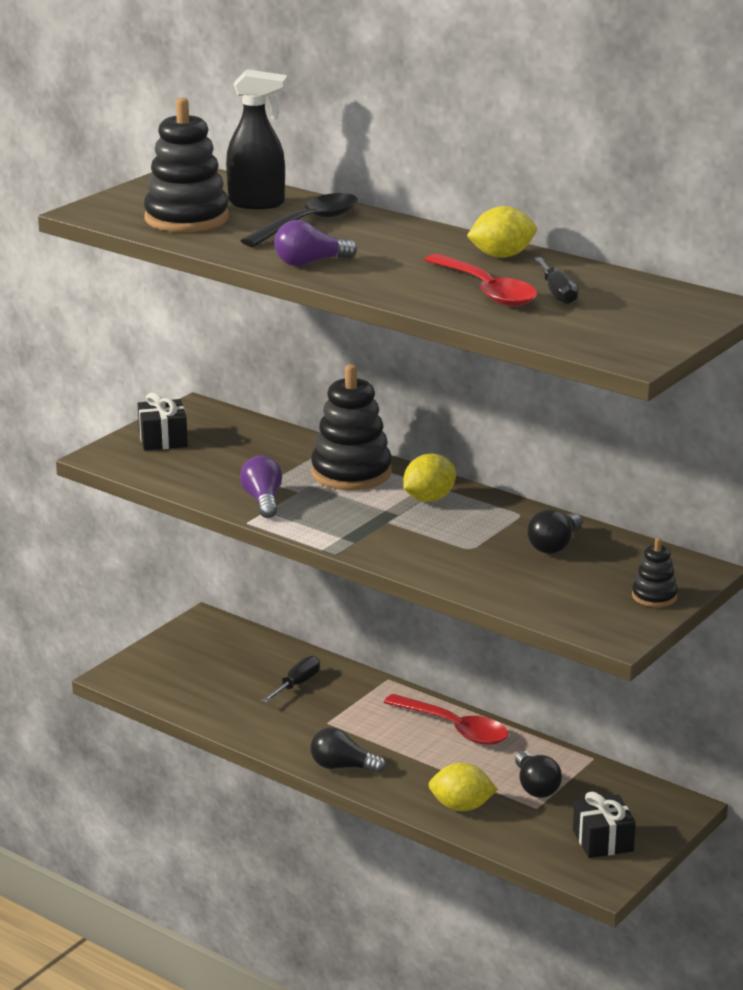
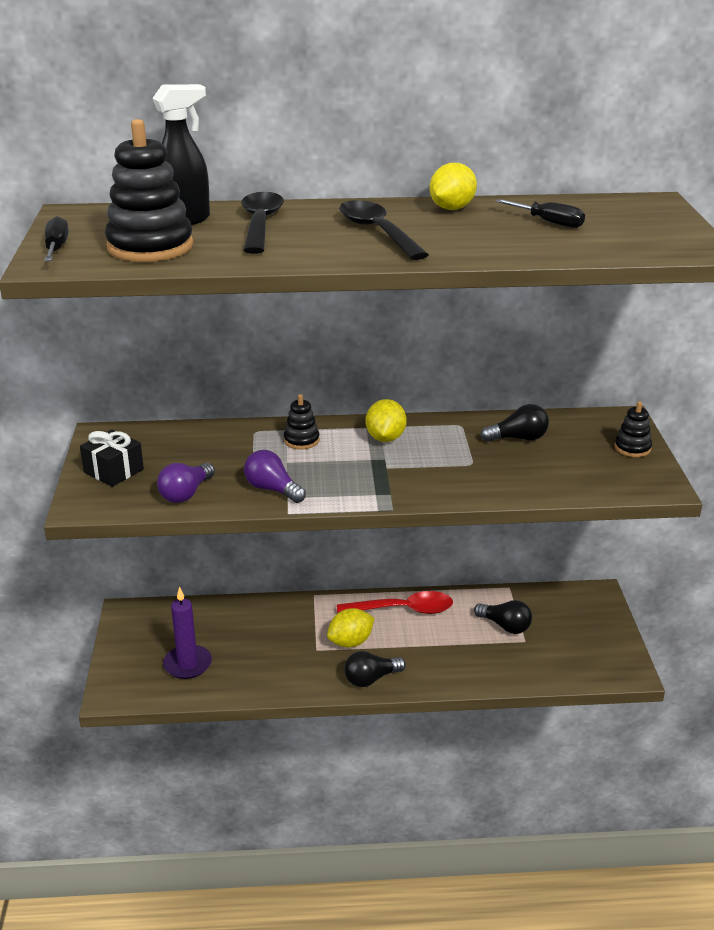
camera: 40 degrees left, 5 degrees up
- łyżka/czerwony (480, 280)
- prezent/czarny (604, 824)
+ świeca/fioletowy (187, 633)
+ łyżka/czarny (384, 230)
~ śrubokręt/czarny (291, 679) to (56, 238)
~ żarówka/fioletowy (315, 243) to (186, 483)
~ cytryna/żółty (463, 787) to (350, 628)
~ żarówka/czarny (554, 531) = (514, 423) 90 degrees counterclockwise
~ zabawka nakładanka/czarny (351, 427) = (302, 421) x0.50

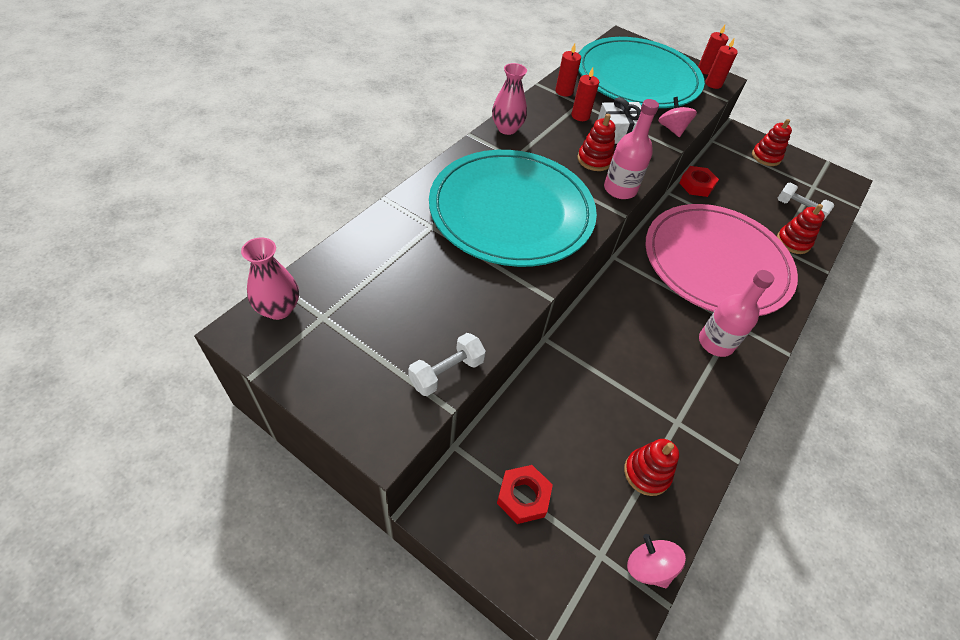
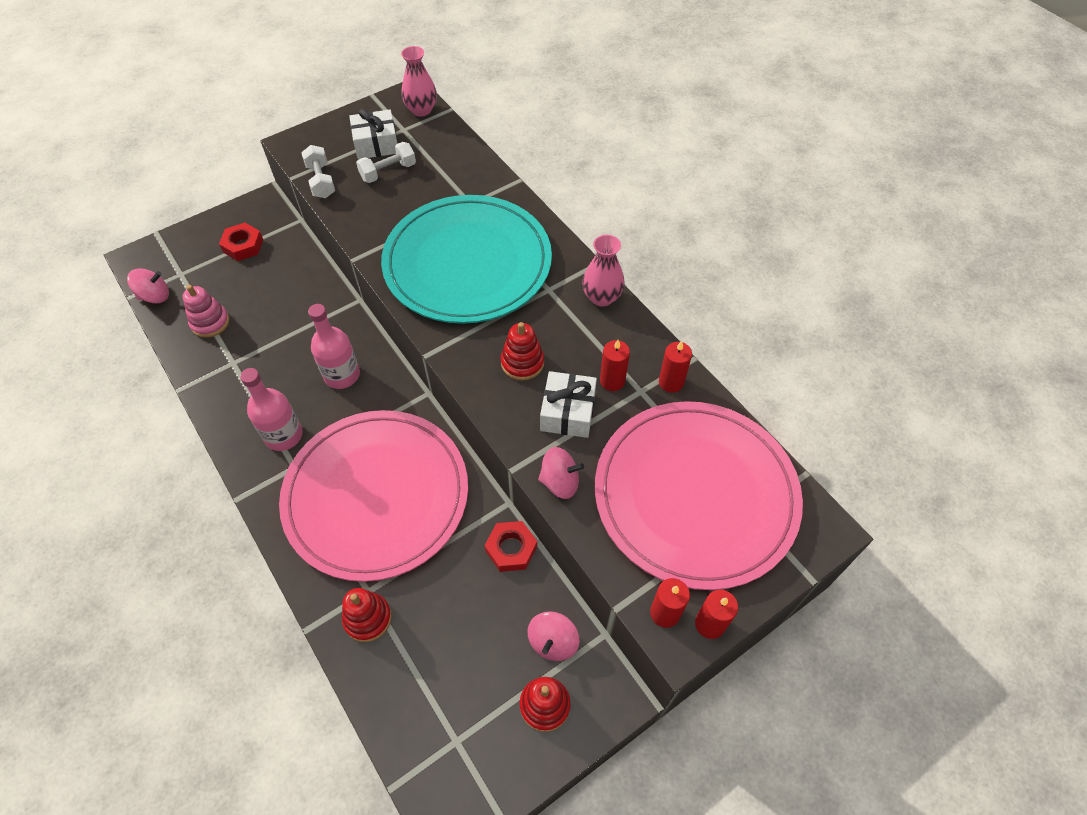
camera: 115 degrees right, 5 degrees up
+ prezent/biały (373, 134)
+ bączek/różowy (553, 636)
~ butelka/różowy (631, 149) to (334, 346)
~ hantel/biały (806, 201) to (386, 162)
~ talerz/turkusowy (641, 72) to talerz/różowy (699, 495)
~ zabawka nakładanka/czerwony (651, 467) to zabawka nakładanka/różowy (206, 311)

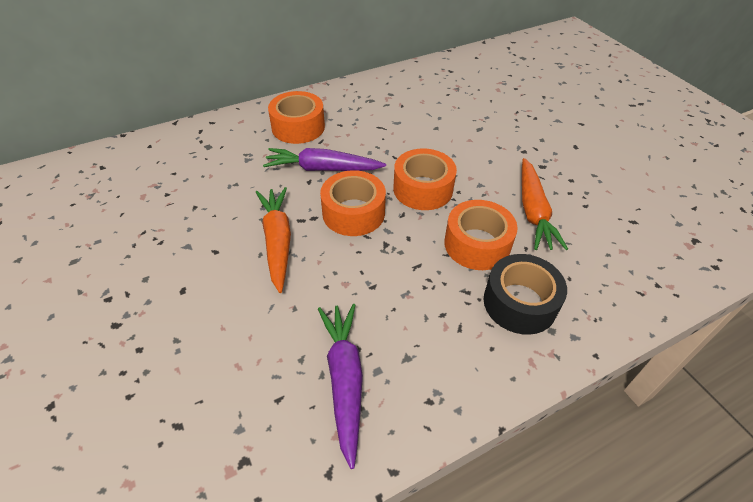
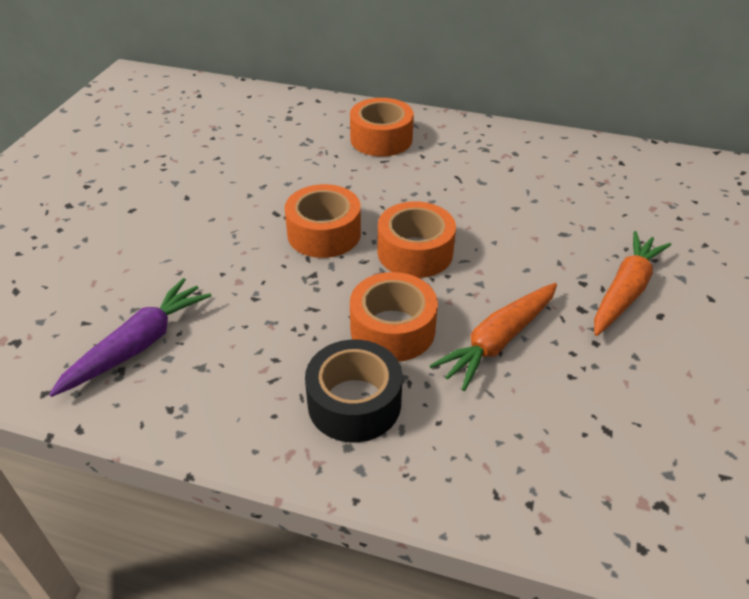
camera: 45 degrees right, 5 degrees down
- marchewka/fioletowy (324, 159)
~ marchewka/pomarańczowy (273, 240) to (632, 283)

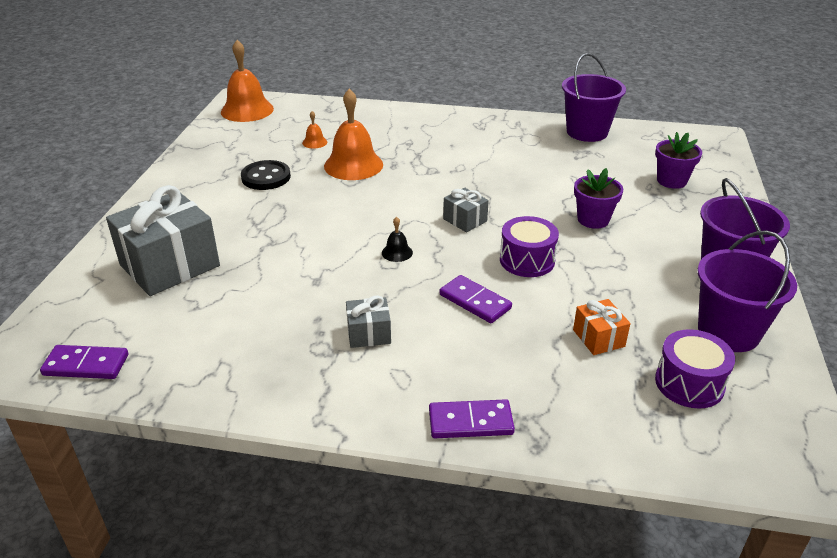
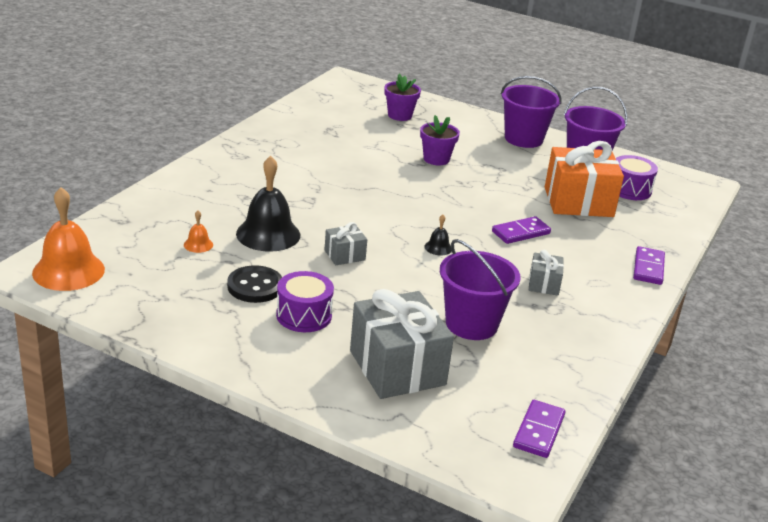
camera: 75 degrees left, 5 degrees down
~ prezent/szary (466, 210) to (346, 243)
~ bęben/fioletowy (529, 246) to (305, 301)
~ wiadro/fioletowy (594, 97) to (480, 289)
~ dzwonek/pomarańczowy (353, 134) to dzwonek/czarny (268, 204)
~ prezent/pomarańczowy (602, 327) = (584, 179) x2.10

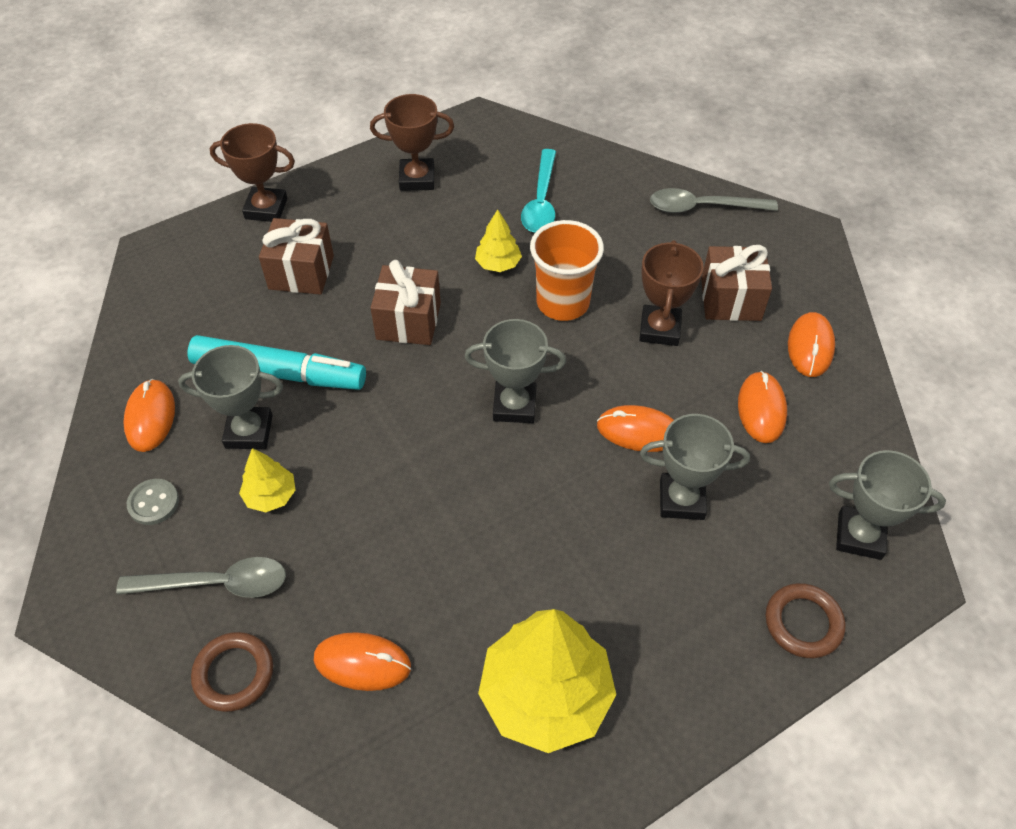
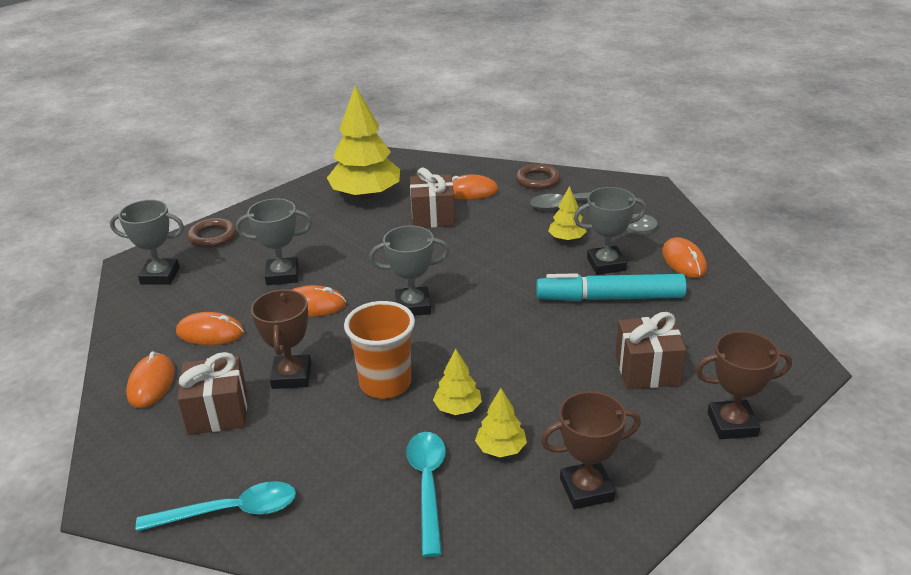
camera: 170 degrees right, 20 degrees down
+ drzewko/żółty (501, 422)
~ prezent/brązowy (406, 302) to (432, 198)
~ łyżka/szary (714, 200) to łyżka/turkusowy (216, 506)
~ myszka/pomarańczowy (762, 407) = (210, 328) 75 degrees counterclockwise

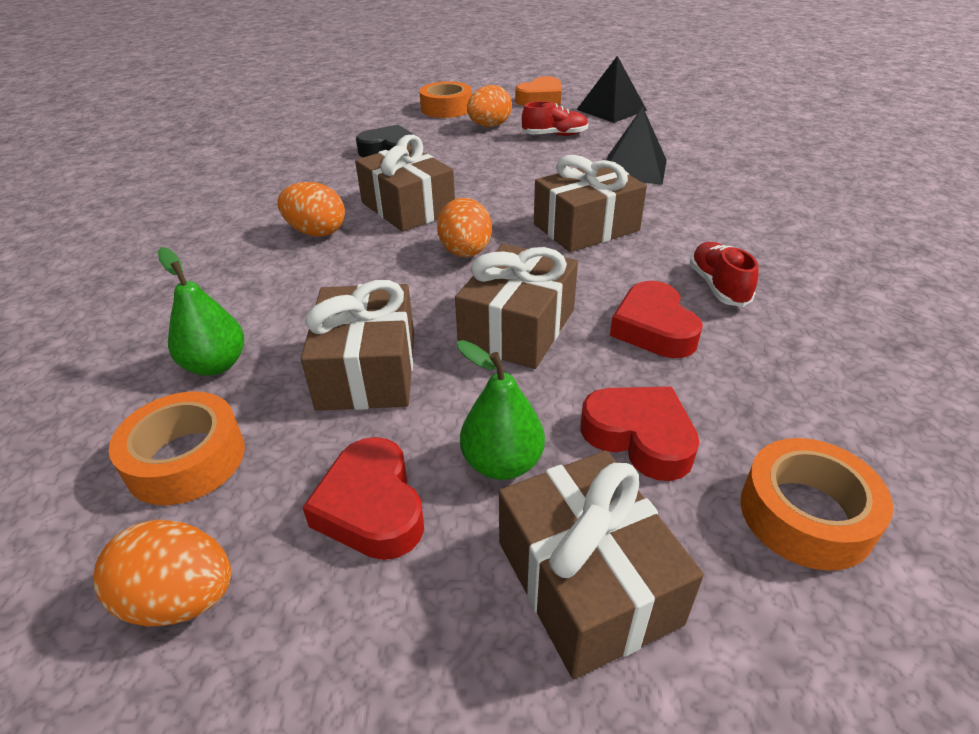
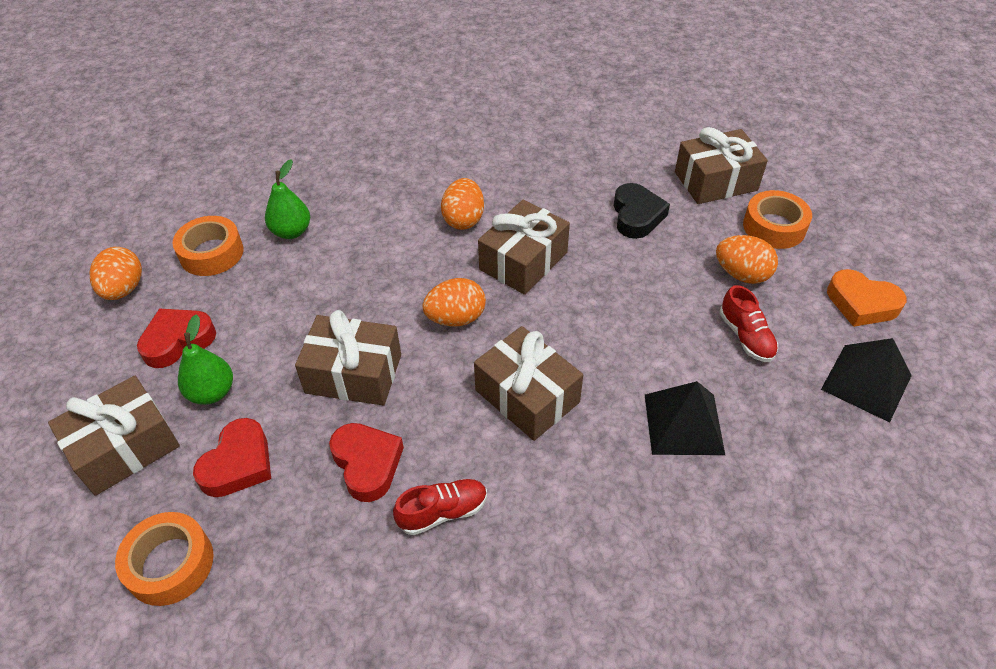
camera: 75 degrees right, 10 degrees up
~ prezent/brązowy (357, 345) to (721, 165)
~ serce/czerwony (656, 319) = (366, 462) 90 degrees clockwise

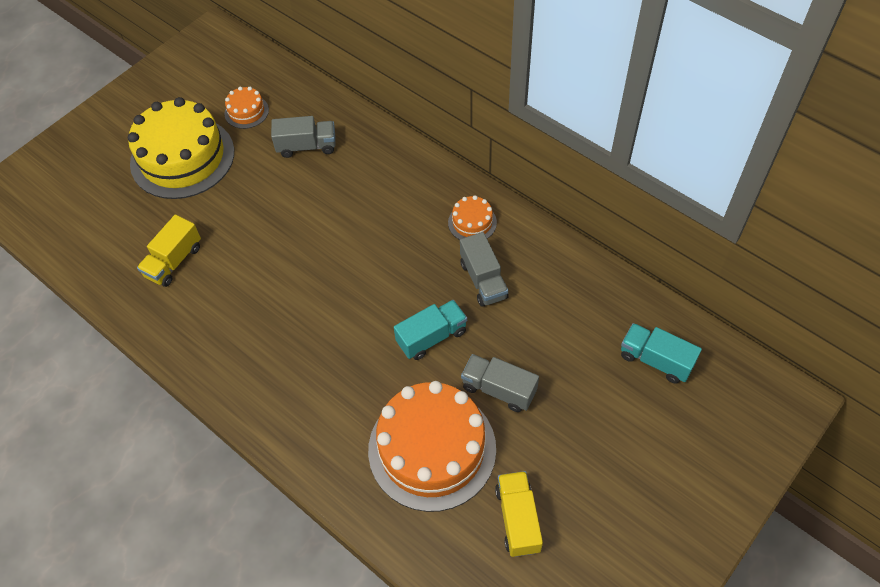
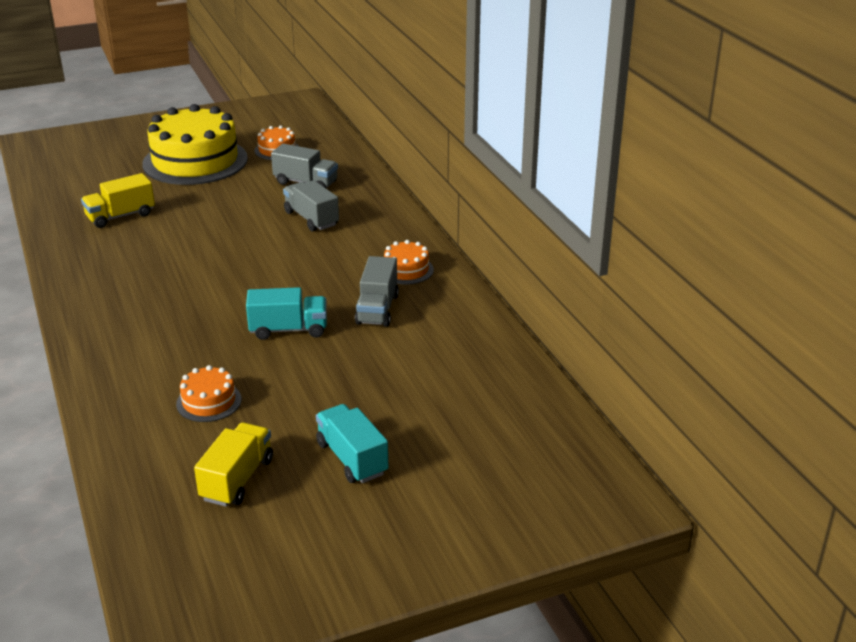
camera: 25 degrees right, 25 degrees down
~ ciężarówka/szary (500, 383) to (311, 206)
~ ciężarówka/turkusowy (661, 353) to (352, 443)
~ tort/pomarańczowy (432, 446) = (208, 393) x0.44

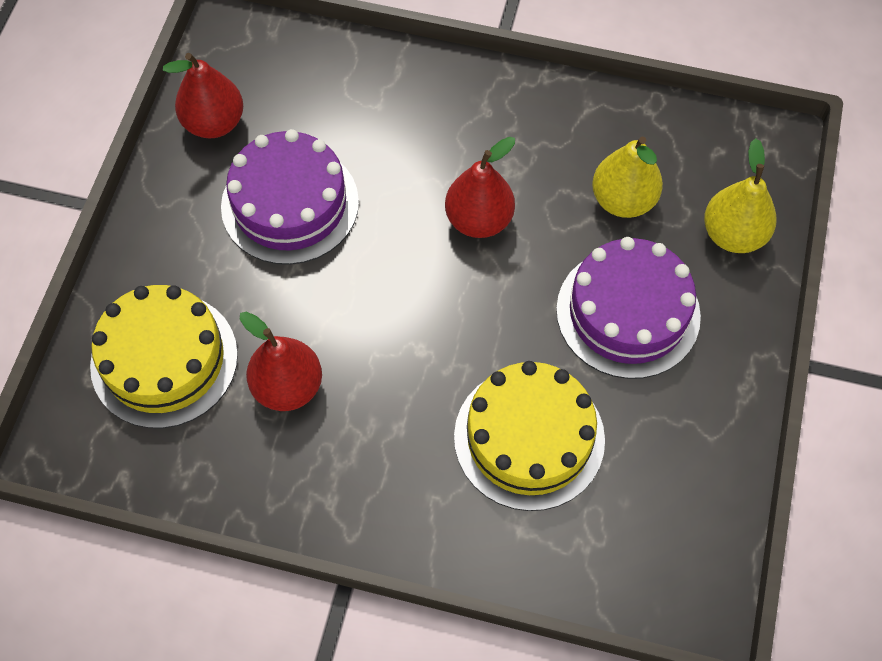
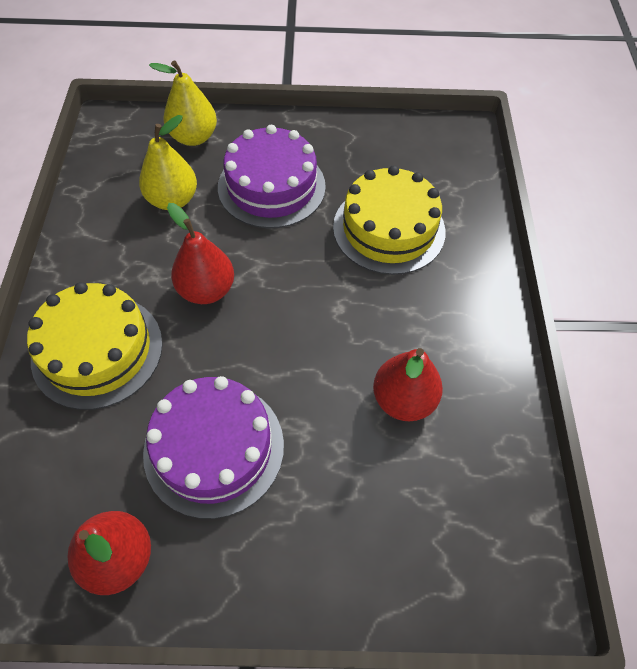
camera: 105 degrees left, 5 degrees down
~ tort/żółty (164, 356) to (95, 346)

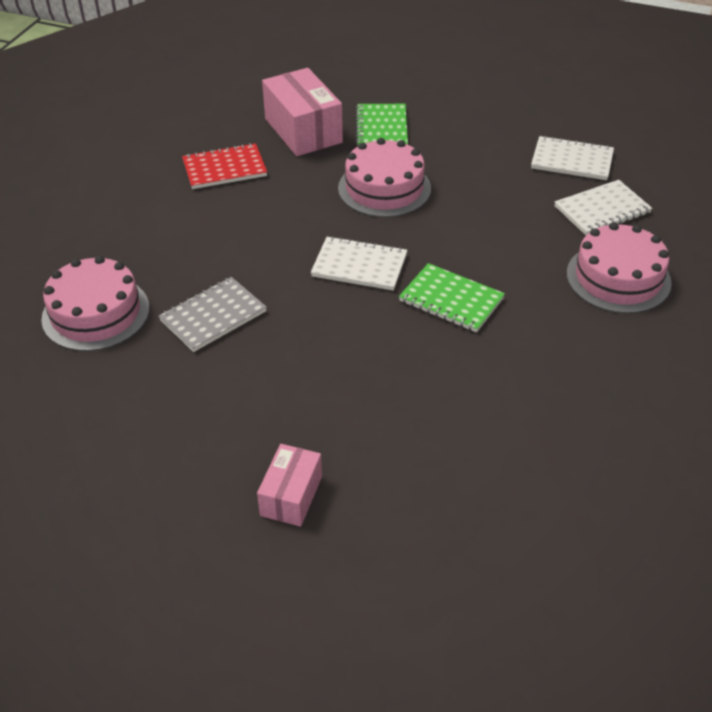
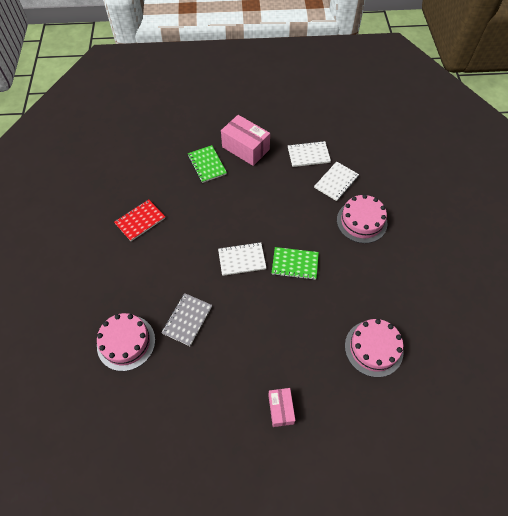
camera: 25 degrees left, 15 degrees up
~ pudełko/różowy (302, 112) to (245, 140)
~ tort/różowy (384, 177) to (374, 348)

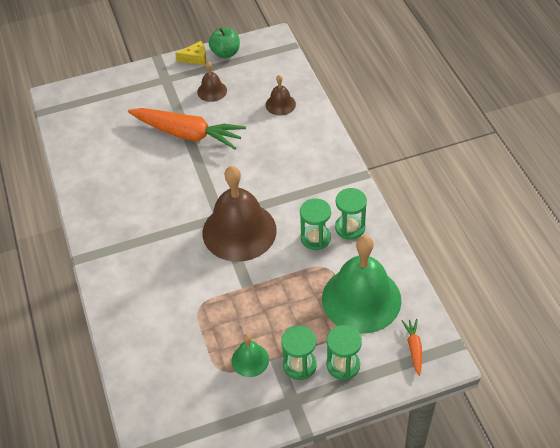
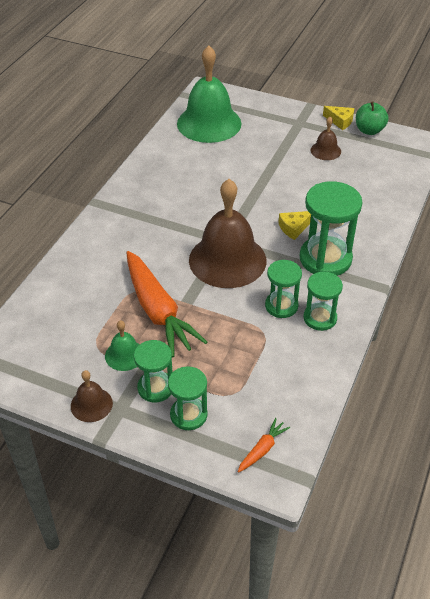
camera: 40 degrees right, 5 degrees down
+ ser/żółty (294, 225)
+ klepsydra/zielony (331, 228)
~ marchewka/pomarańczowy (187, 128) to (166, 304)
~ dzwonek/brązowy (281, 95) to (92, 396)
~ dzwonek/zielony (361, 284) to (209, 94)

